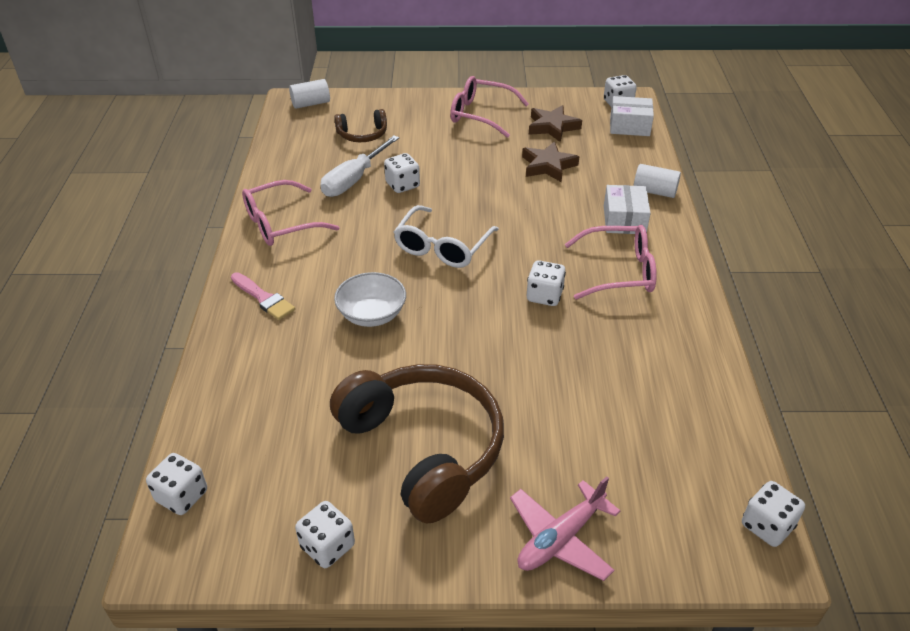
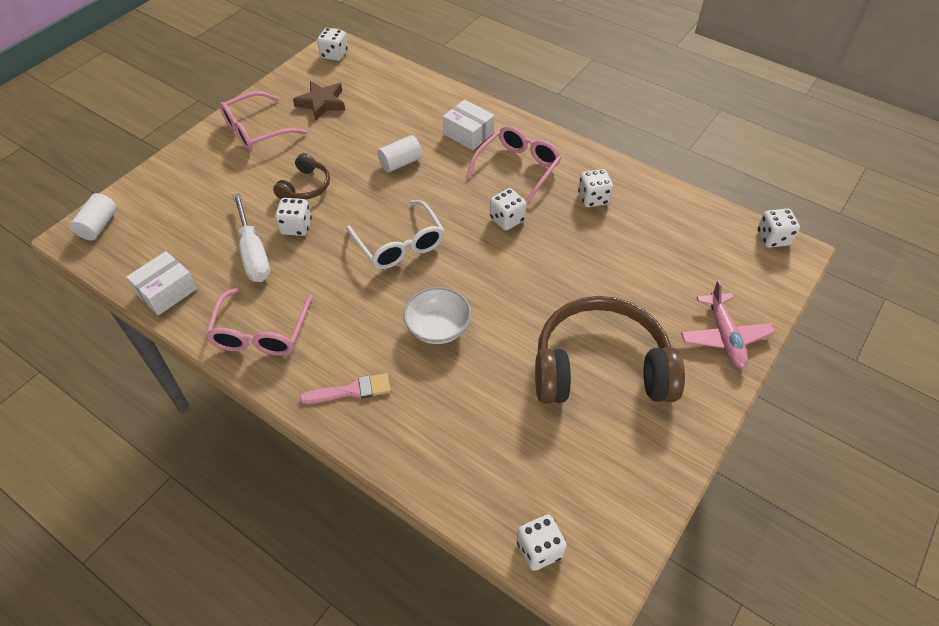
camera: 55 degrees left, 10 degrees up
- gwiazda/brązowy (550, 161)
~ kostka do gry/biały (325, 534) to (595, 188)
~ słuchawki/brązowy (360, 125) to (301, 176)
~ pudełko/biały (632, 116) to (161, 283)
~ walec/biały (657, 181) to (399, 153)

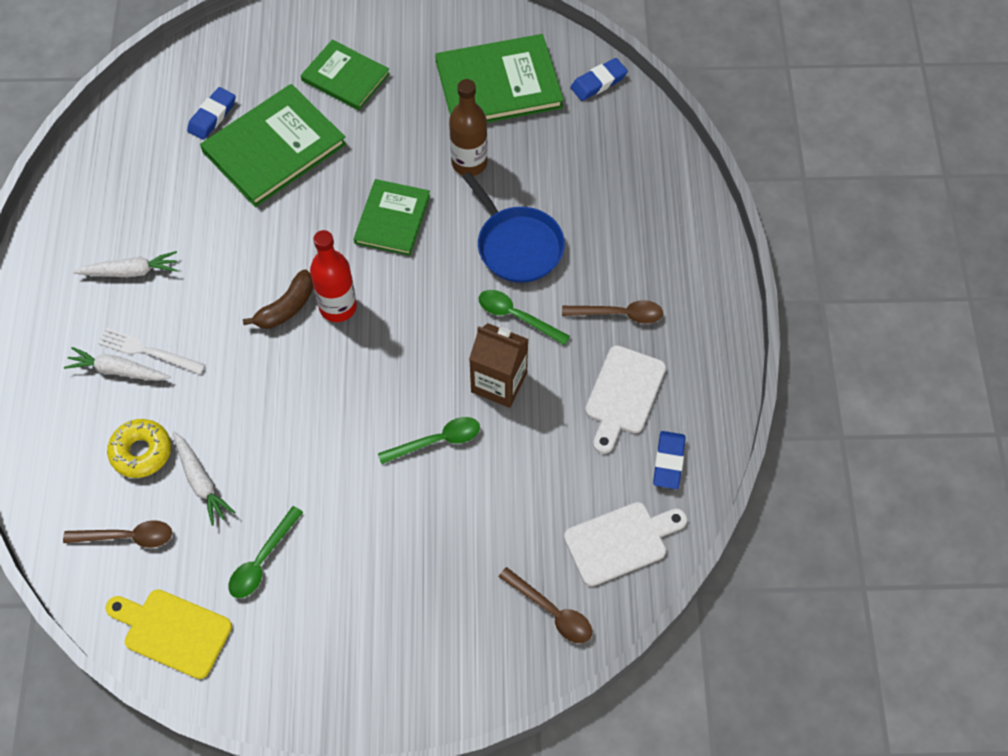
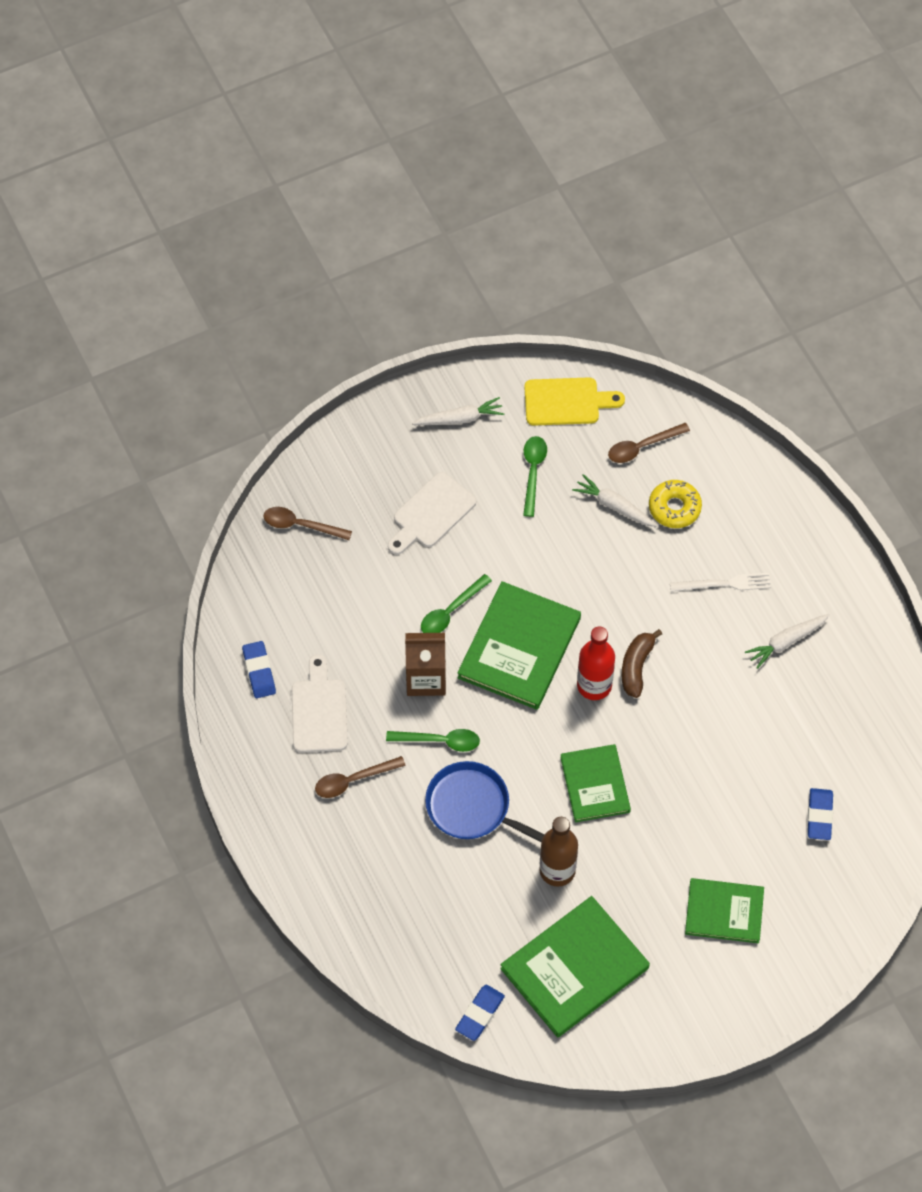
camera: 155 degrees right, 0 degrees up
~ marchewka/biały (117, 364) to (458, 411)
~ książka/zielony (273, 145) to (519, 645)
~ deska do krojenia/biały (625, 544) to (432, 513)

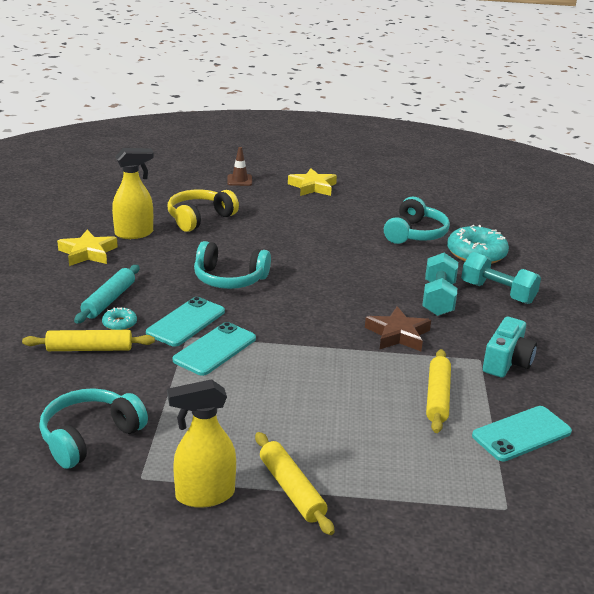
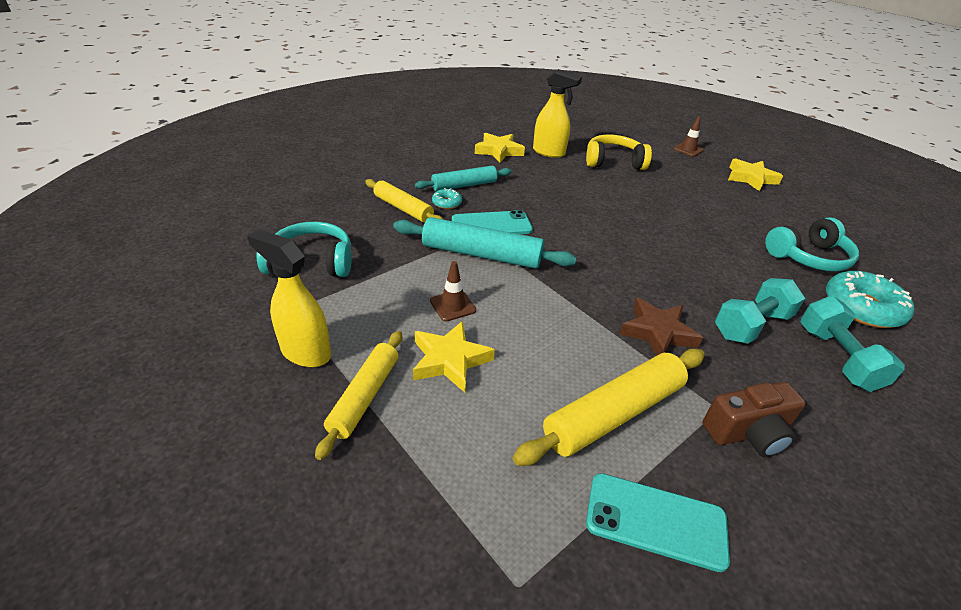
camera: 45 degrees right, 10 degrees up
- słuchawki/turkusowy (232, 265)
+ gwiazda/żółty (454, 356)
+ pachołek/brązowy (453, 291)
~ telefon/turkusowy (214, 349) to wałek do ciasta/turkusowy (484, 243)
~ aparat fotograficzny/turkusowy (510, 347) to aparat fotograficzny/brązowy (754, 420)
~ wałek do ciasta/żółty (438, 391) = (609, 407) x1.50

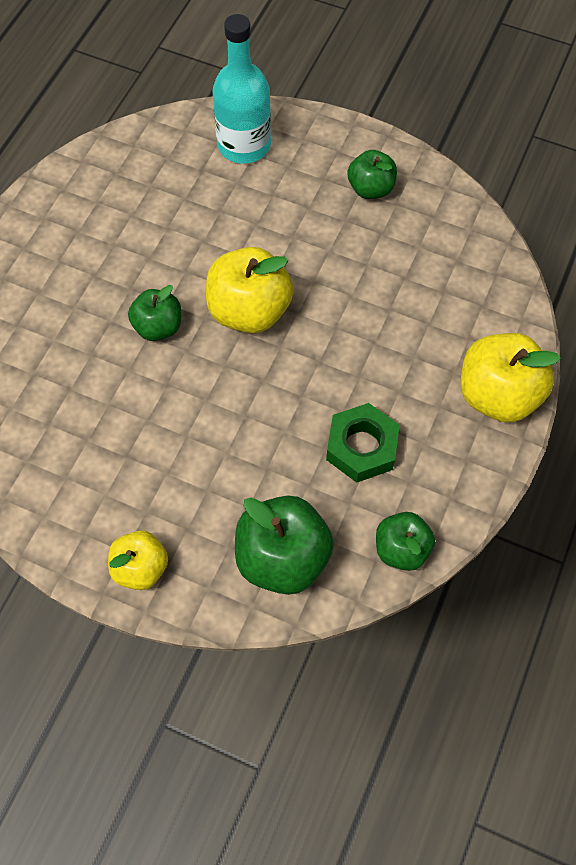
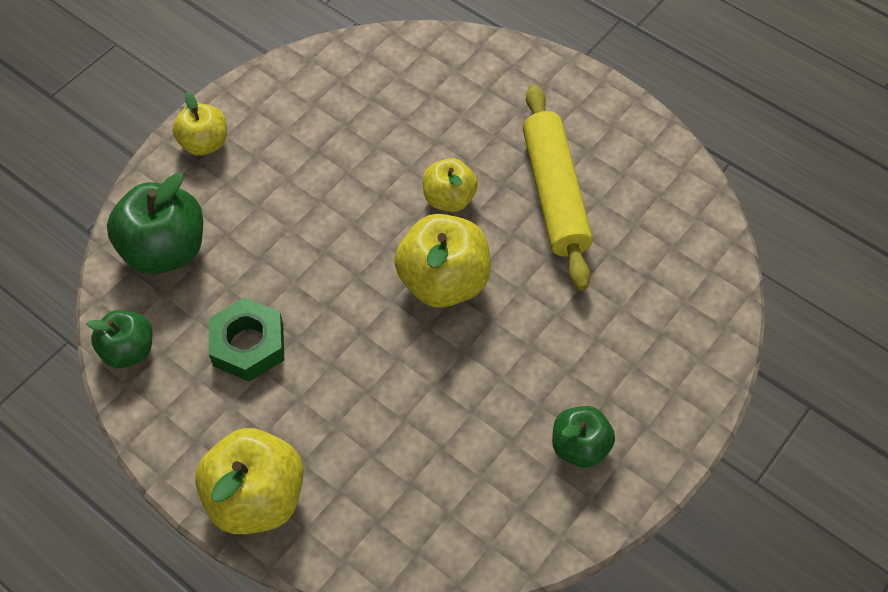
camera: 105 degrees right, 5 degrees down
- butelka/turkusowy (241, 89)
+ wałek do ciasta/żółty (558, 188)
~ jabłko/zielony (154, 313) to jabłko/żółty (450, 185)

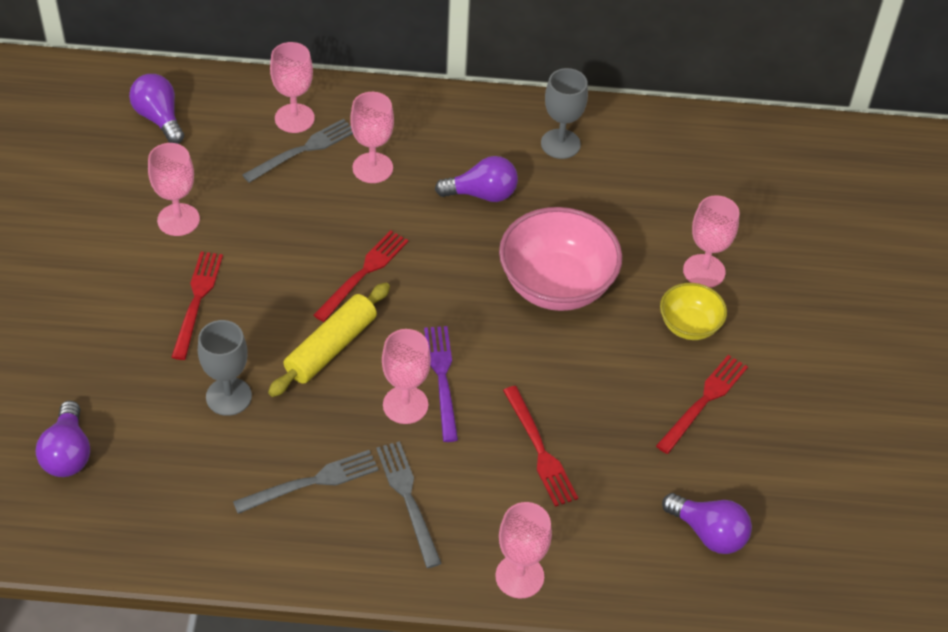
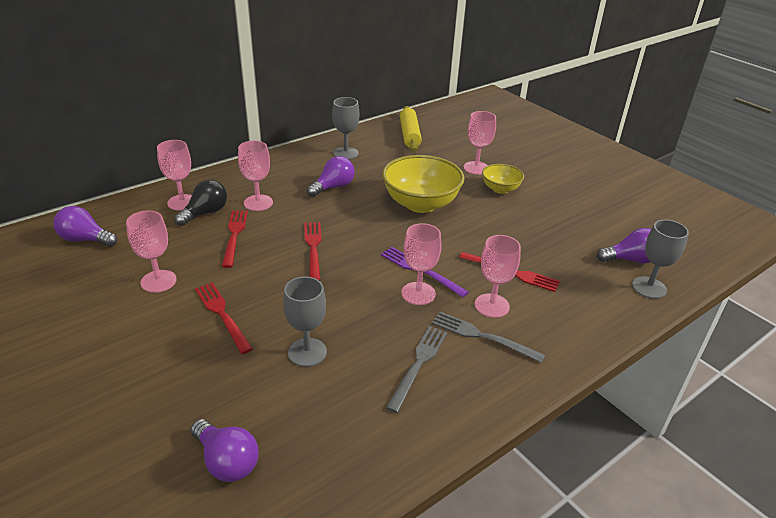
camera: 40 degrees left, 15 degrees down
+ kielich/szary (660, 259)
~ wałek do ciasta/żółty (329, 340) to (411, 128)
~ kielich/różowy (523, 550) to (498, 276)
~ widelec/czerwony (702, 404) to (235, 239)
~ widelec/szary (297, 151) to żarówka/czarny (200, 203)
~ miska/różowy (560, 259) to miska/żółty (423, 184)

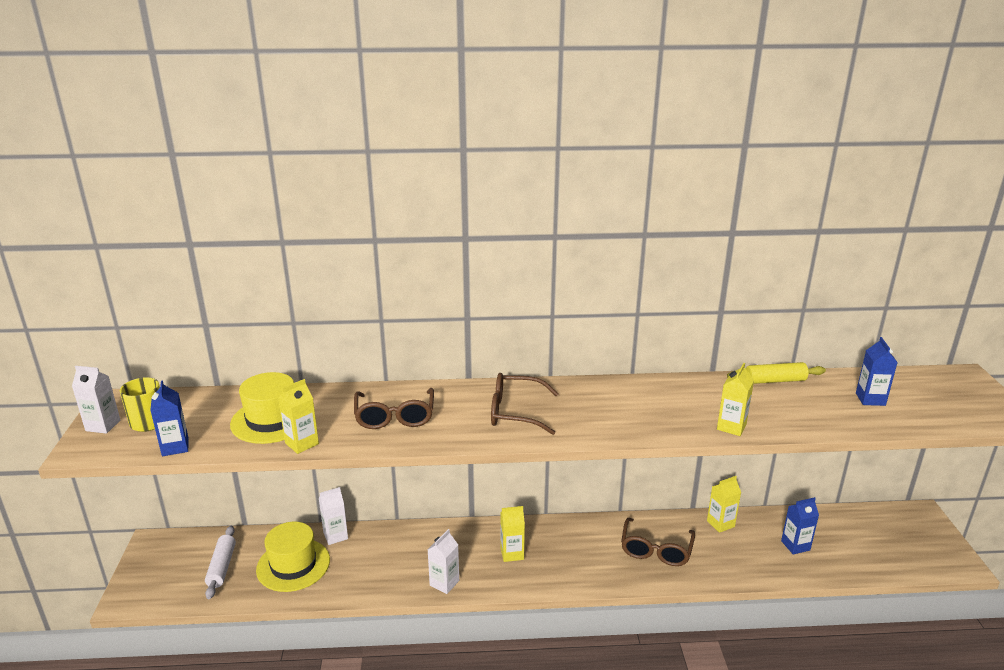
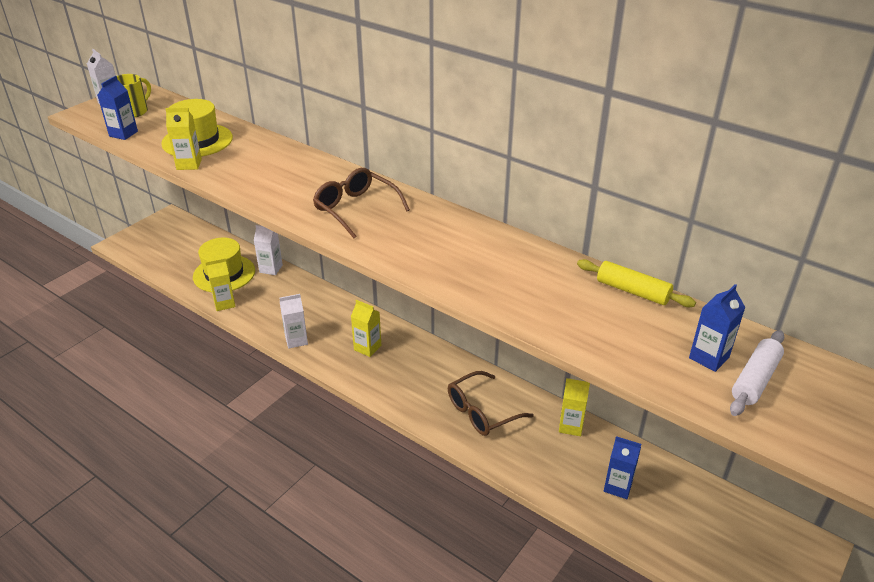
camera: 40 degrees right, 10 degrees up
- okulary/brązowy (394, 408)
~ wałek do ciasta/biały (220, 562) to (757, 373)
~ karton mleka/żółty (735, 399) to (220, 284)

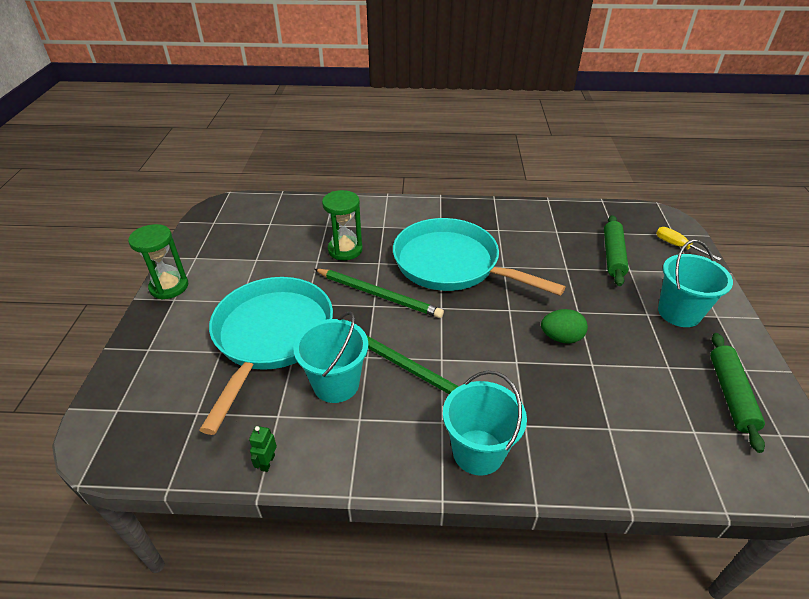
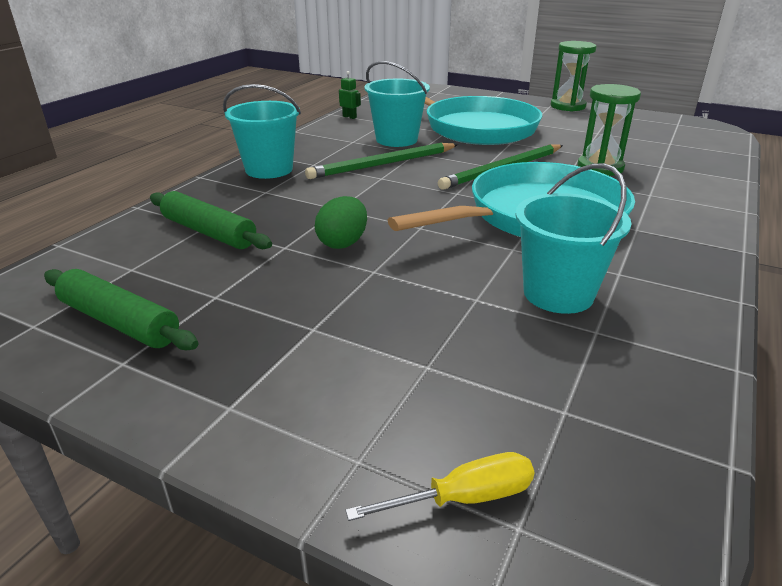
camera: 115 degrees right, 10 degrees down
~ wałek do ciasta/zielony (616, 250) to (211, 220)
~ wiadro/turkusowy (695, 283) to (573, 238)

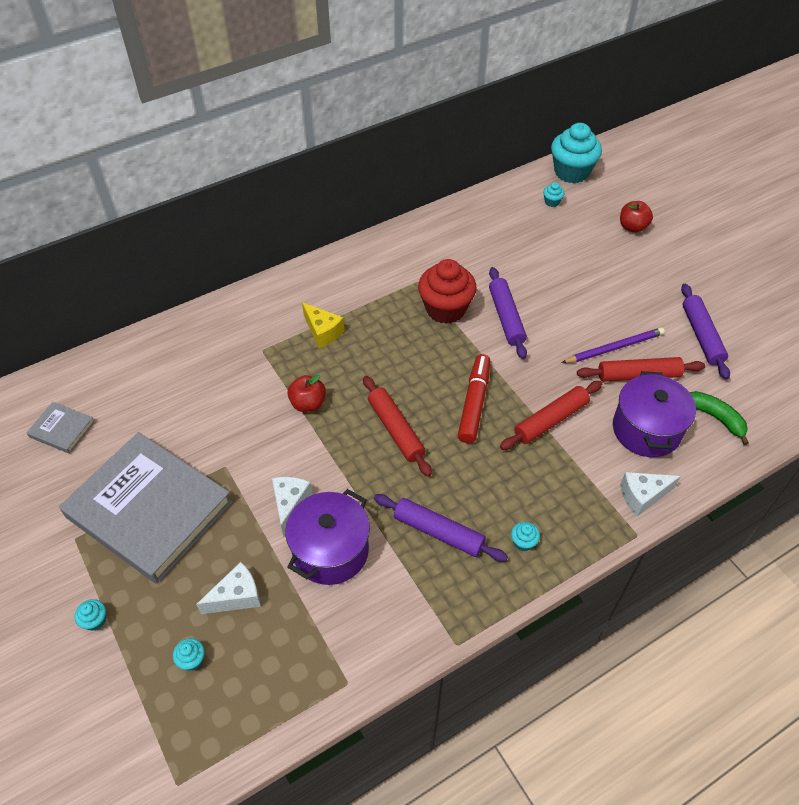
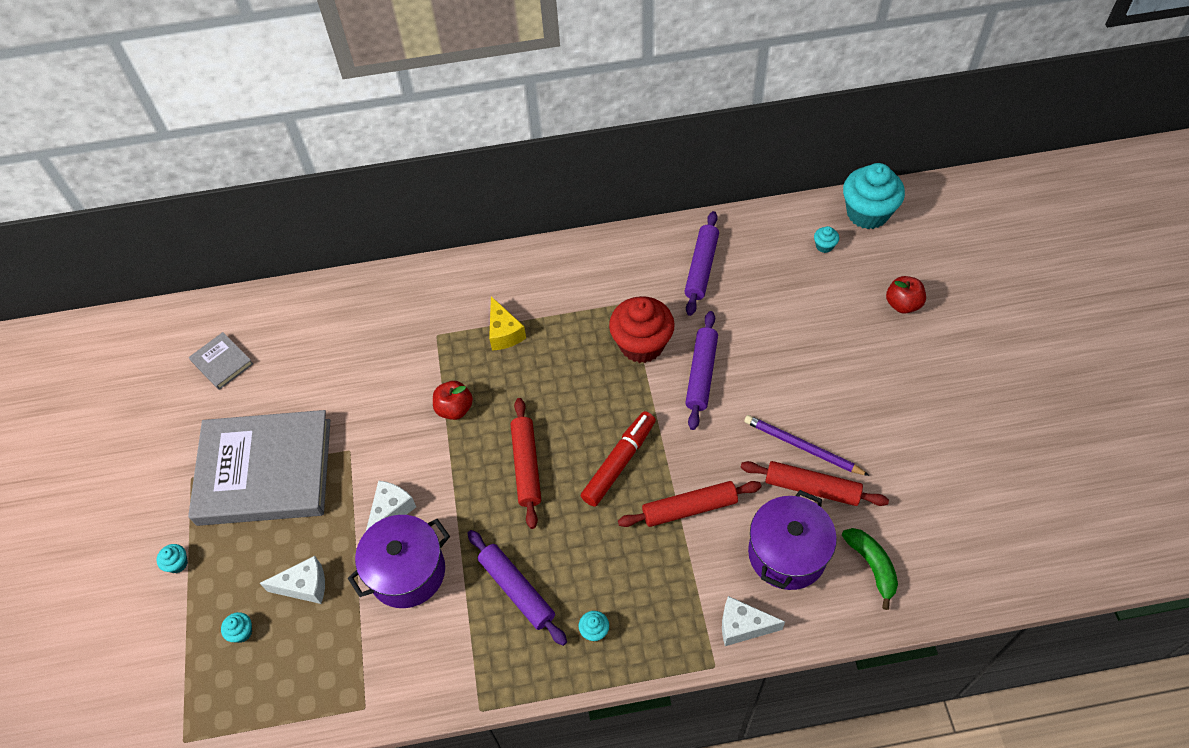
camera: 25 degrees right, 5 degrees up
~ wałek do ciasta/fioletowy (705, 332) to (701, 263)
~ książka/szary (146, 508) = (259, 468) 60 degrees counterclockwise
~ ołówek/fioletowy (613, 345) = (806, 445) 150 degrees counterclockwise

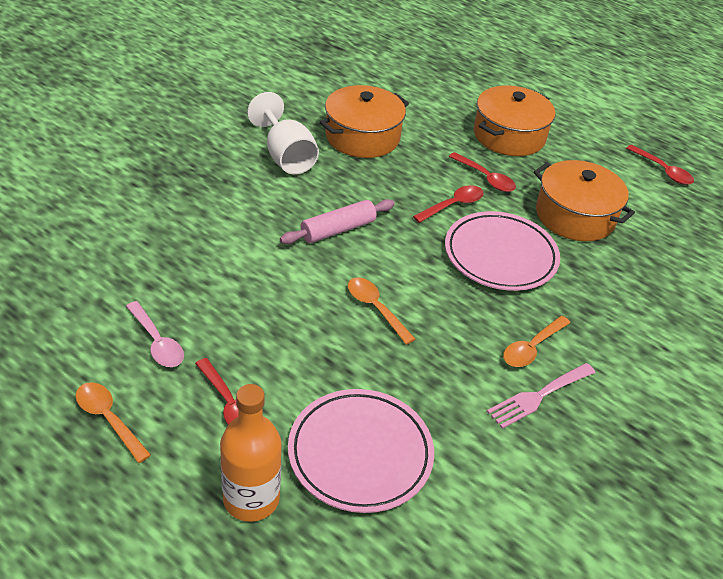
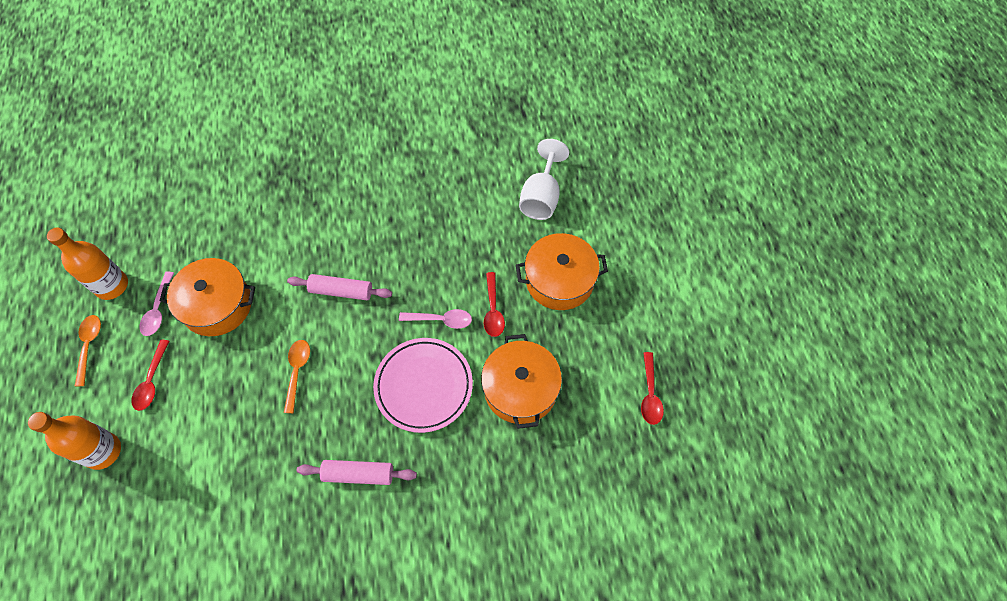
camera: 45 degrees right, 20 degrees up
- talerz/różowy (361, 451)
- widelec/różowy (541, 396)
+ butelka/pomarańczowy (87, 263)
~ kielich/biały (283, 133) to (544, 179)
~ garnek/pomarańczowy (364, 121) to (207, 297)
~ łyżka/pomarańczowy (536, 341) to wałek do ciasta/różowy (357, 472)
~ łyżka/czerwony (448, 204) to łyżka/różowy (435, 319)

